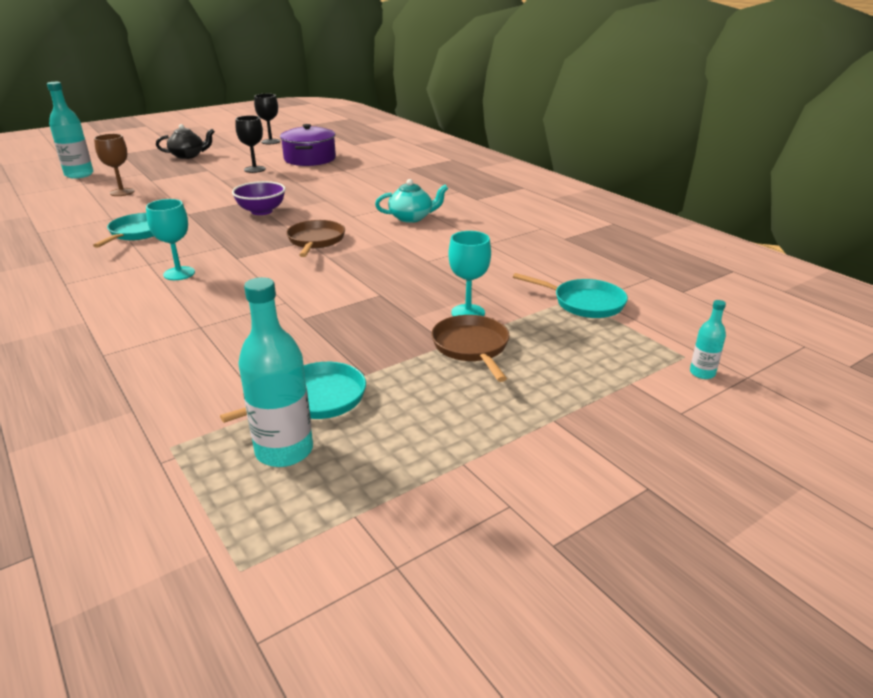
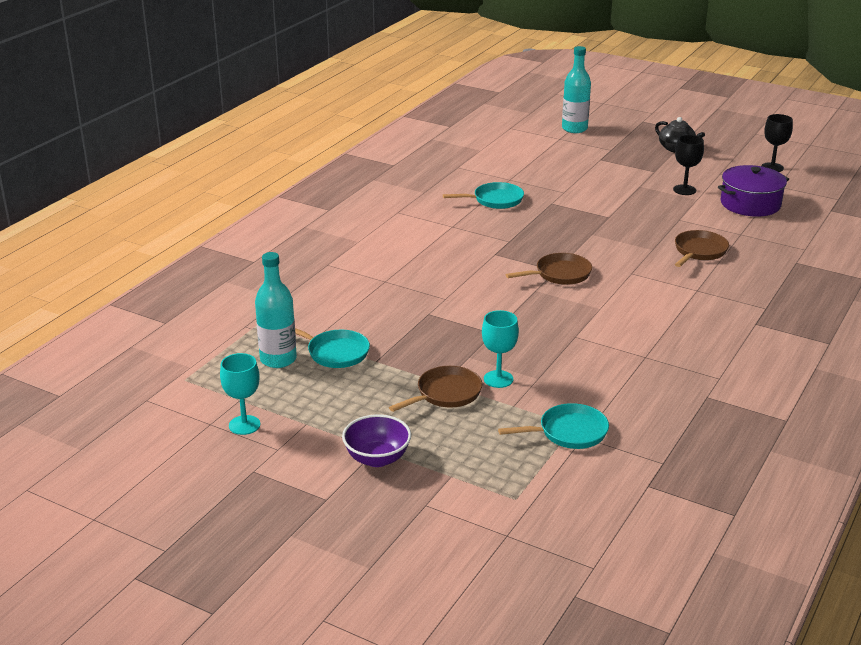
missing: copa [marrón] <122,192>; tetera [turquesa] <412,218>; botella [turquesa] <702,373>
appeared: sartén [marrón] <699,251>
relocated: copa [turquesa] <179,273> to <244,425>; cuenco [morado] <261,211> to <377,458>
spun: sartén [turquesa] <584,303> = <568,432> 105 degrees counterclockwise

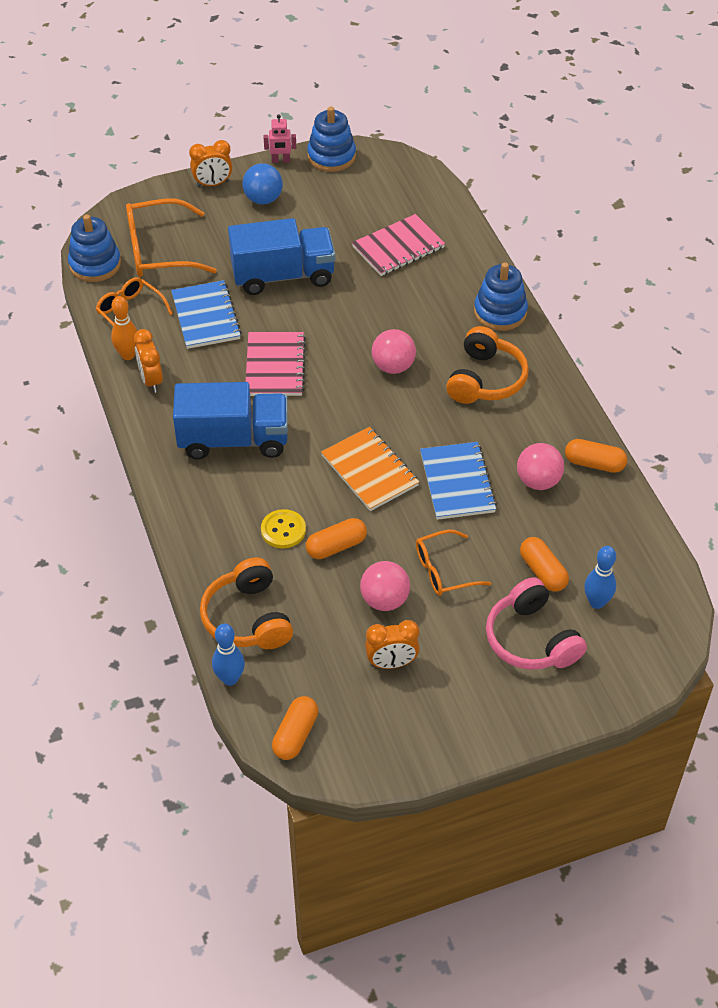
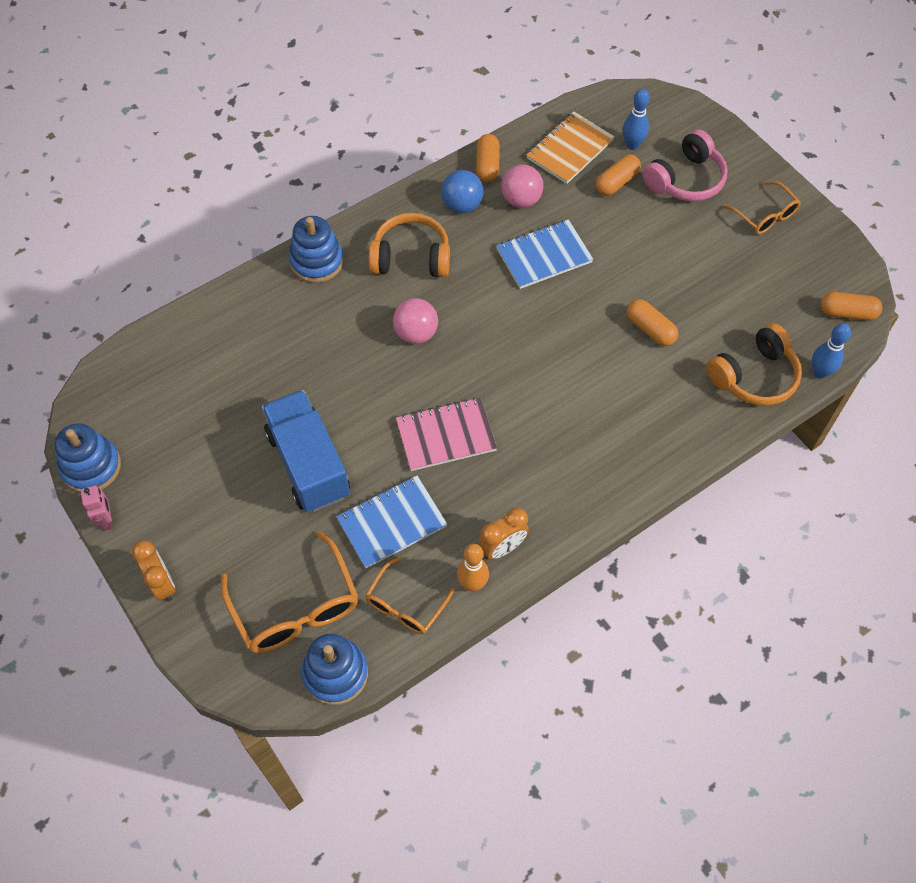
missing: camión [azul] <233,440>; botón [amarillo] <283,530>; cuaderno [rosa] <398,247>; pelota [rosa] <384,600>; despertador [naranja] <391,663>
relocated: pelota [azul] <263,199> to <462,205>; cuaderno [naranja] <369,471> to <570,149>; gafas [naranja] <444,570> to <764,215>

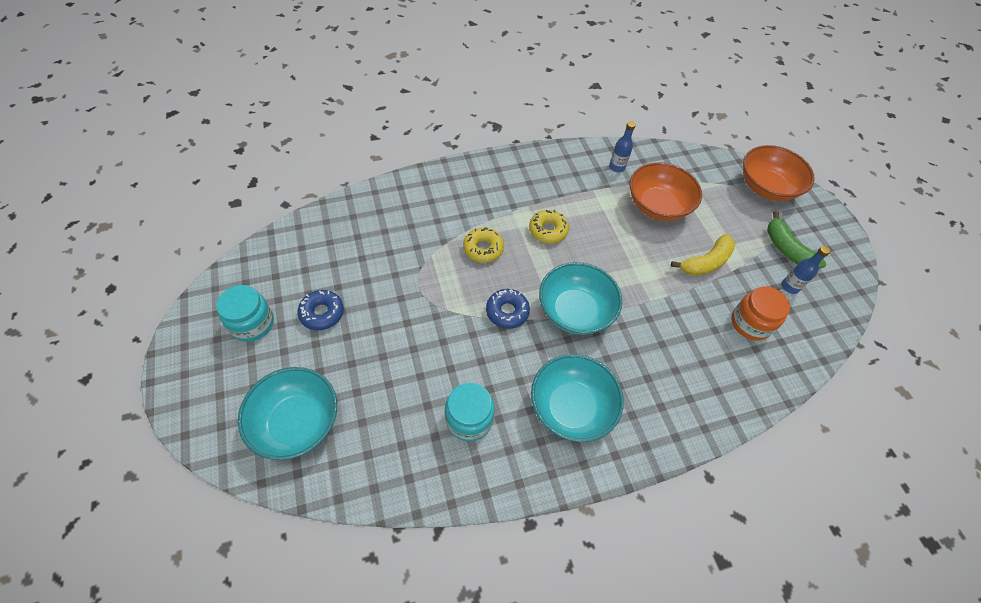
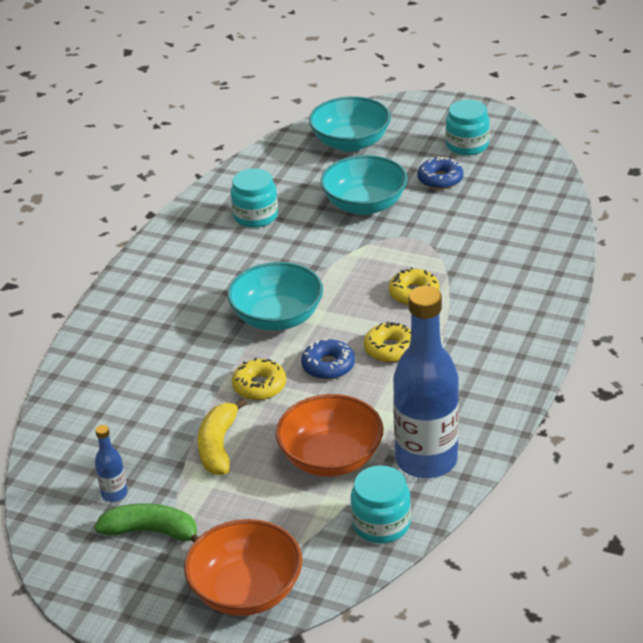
missing: tarro [naranja] <750,323>
appeared: rosquilla [amarillo] <259,386>; tarro [turquesa] <381,524>
relocated: rosquilla [azul] <507,312> to <328,366>; cuenco [turquesa] <571,407> to <364,205>
size: botella [azul] <617,167> = <426,460> x2.38

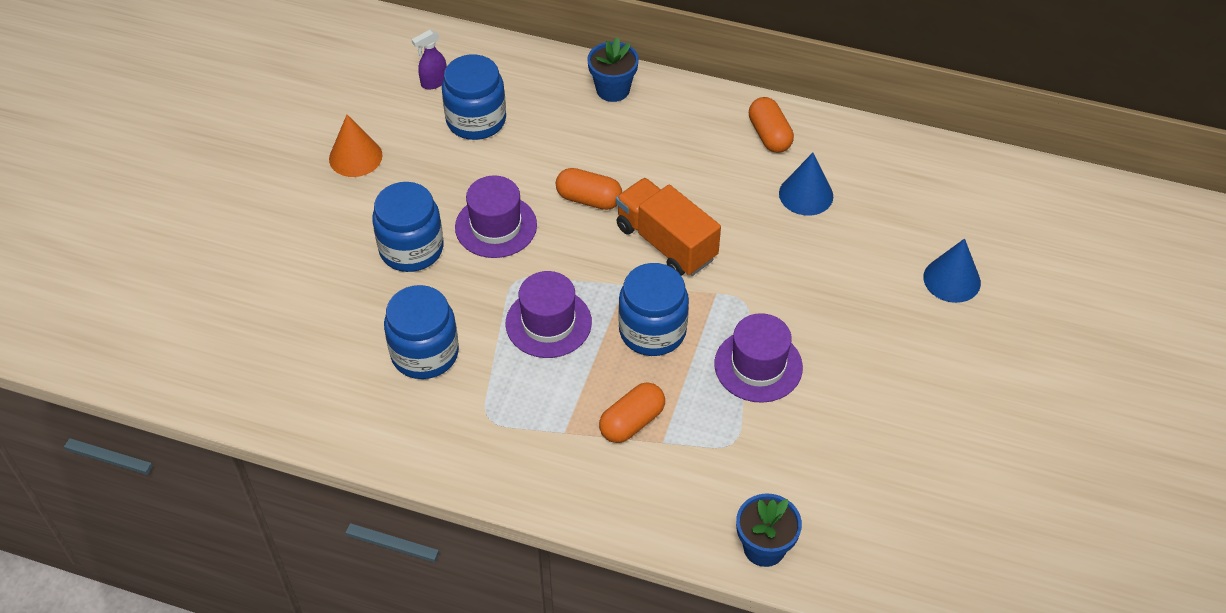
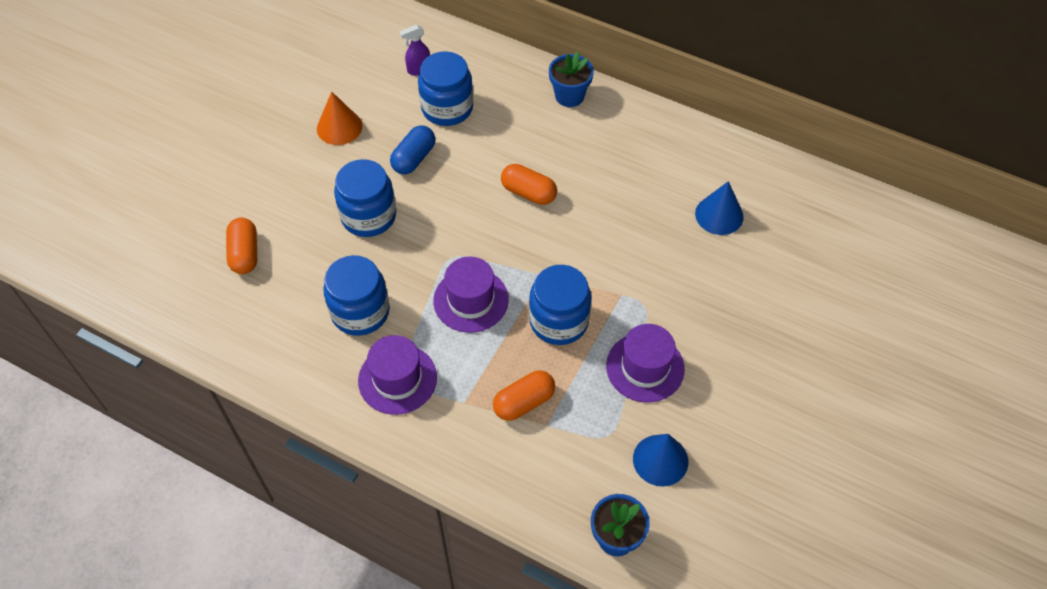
missing: camión [naranja] <666,243>
appeared: cápsula [azul] <414,158>
relocated: sombrero [morado] <496,226> to <397,379>; cápsula [naranja] <769,135> to <245,254>; cono [azul] <952,279> to <660,460>

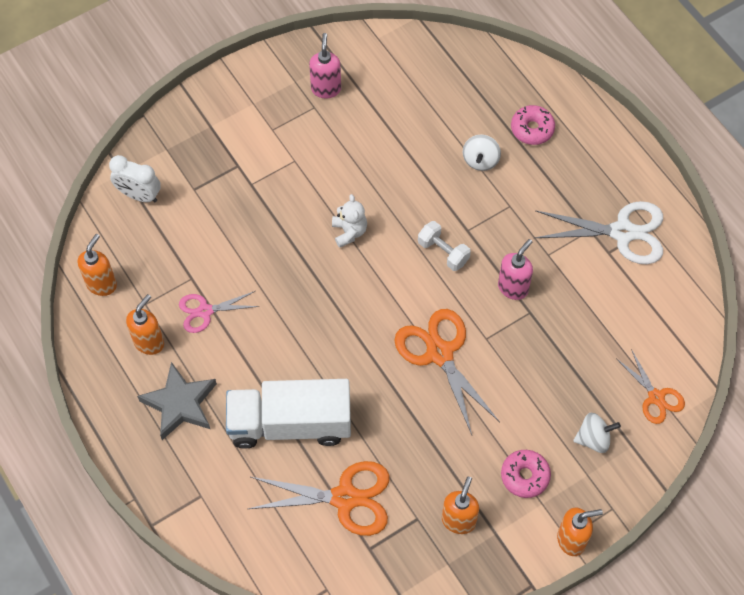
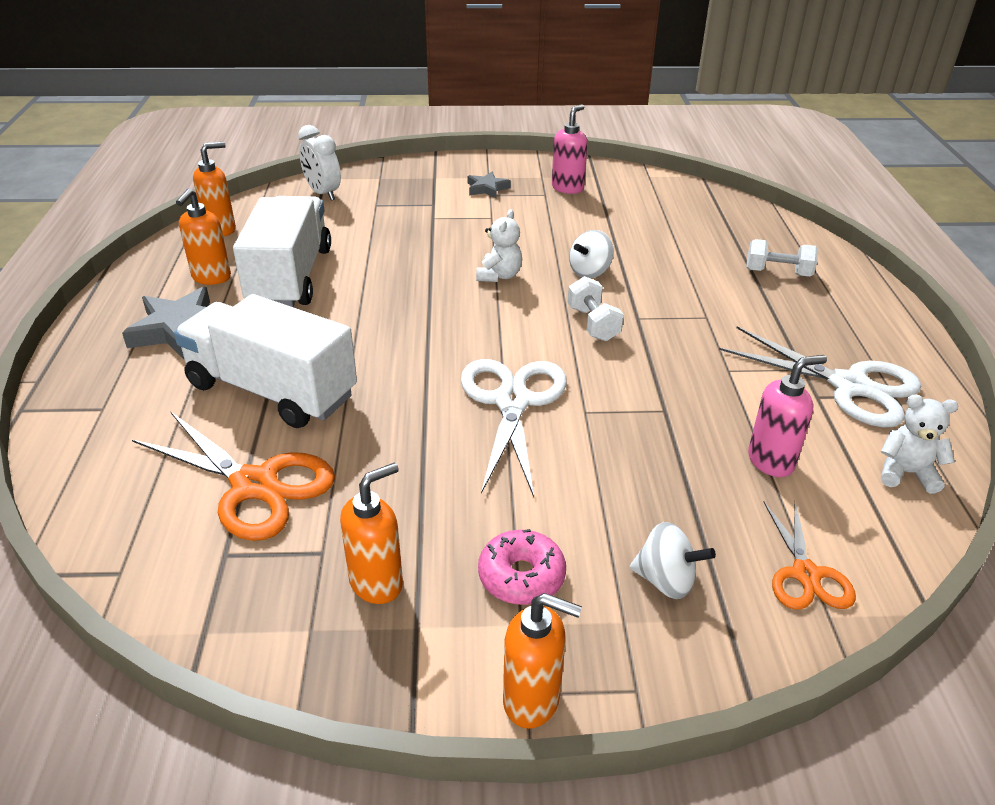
appeared: estrella [gris] <487,188>; osito [blanco] <906,473>
relocated: peonza [blanco] <480,160> to <589,272>; dispensador de jabón [rosa] <513,287> to <771,461>
exchanged: tijeras [rosa] <205,311> to camión [blanco] <290,277>; rosquilla [rosa] <532,129> to mancuerna [blanco] <778,273>
colour: tijeras [naranja] <440,353> to tijeras [blanco] <512,402>
spun: dispensador de jabón [naranja] <149,342> = <211,278> 135 degrees clockwise

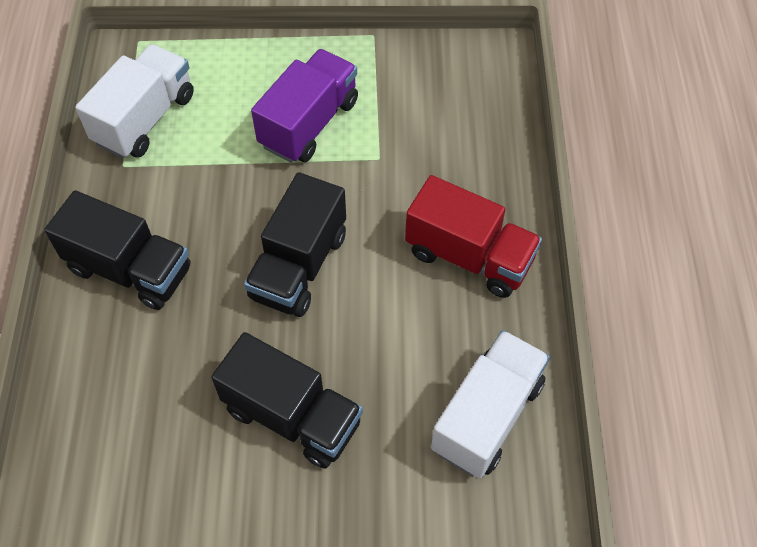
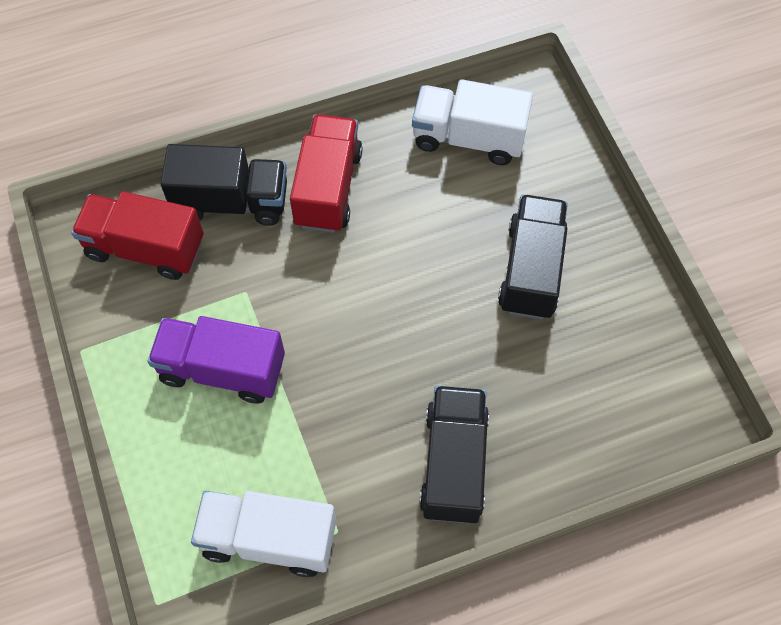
appeared: camión [rojo] <145,248>
relocated: camión [negro] <299,266> to <231,201>

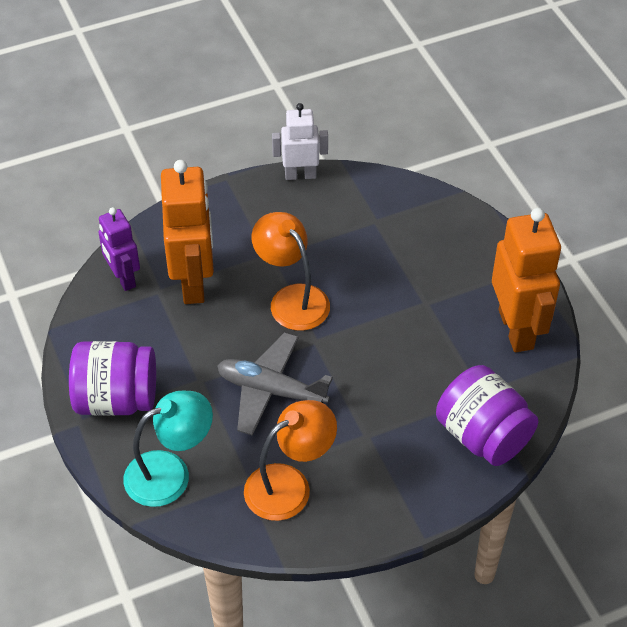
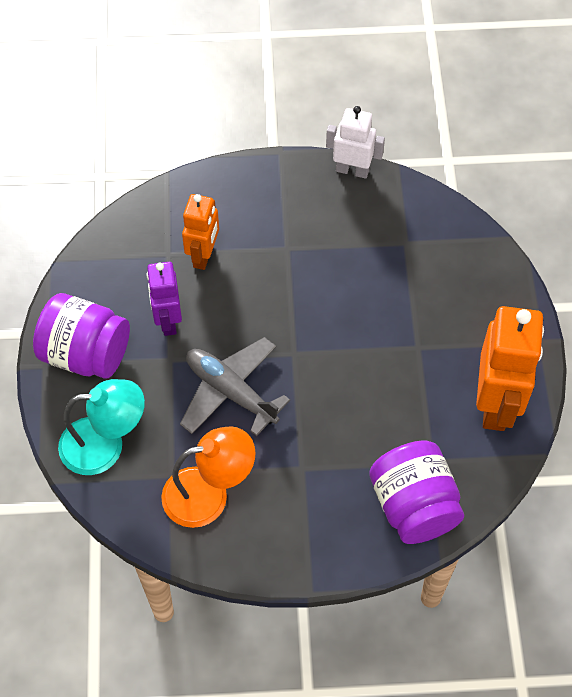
missing: lámpara [naranja] <292,299>
relocated: robot [morado] <123,278> to <168,320>
size: robot [naranja] <194,282> = <203,255> x0.60

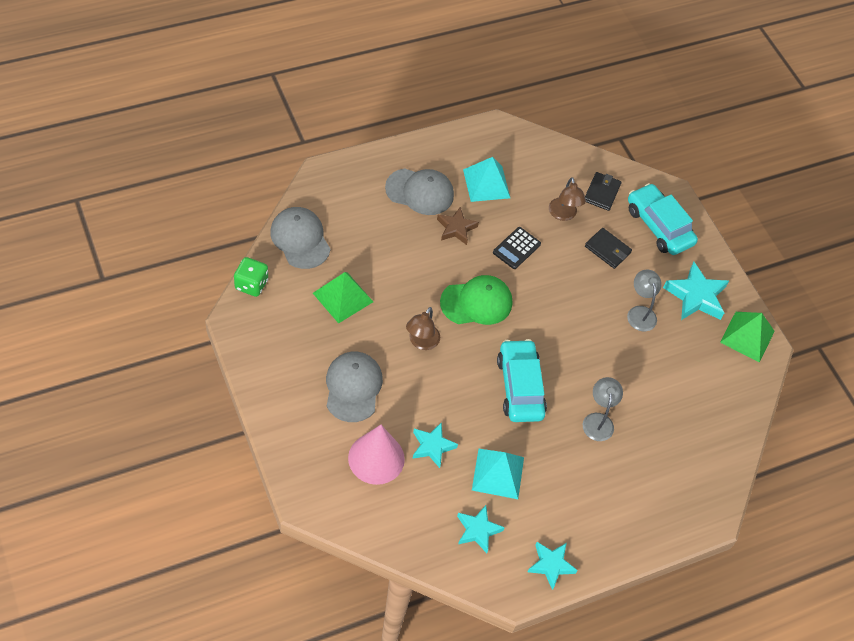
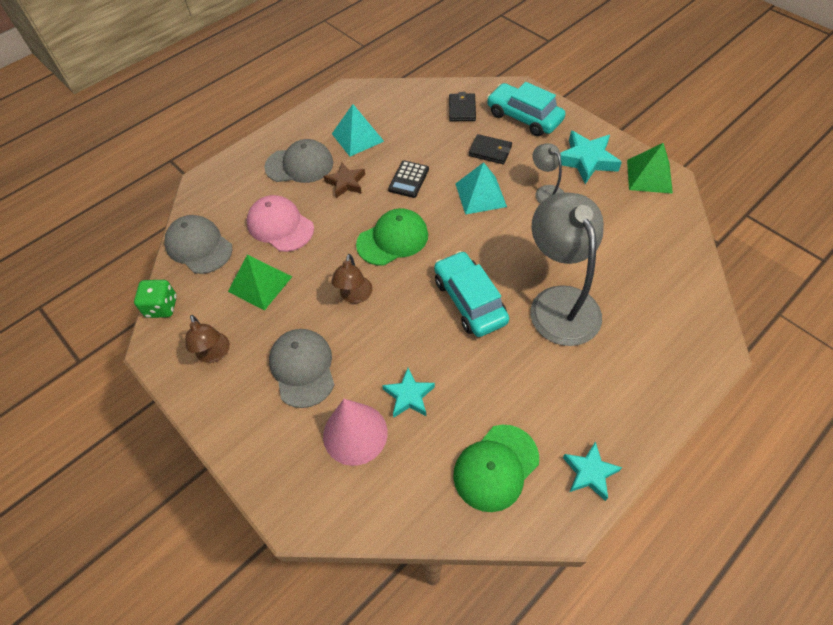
appeared: gorra [rosa] <280,226>
relocated: pirámide [turquesa] <498,473> to <480,195>; lámpara [marrón] <563,214> to <214,354>
exchanged: estrella [turquesa] <478,530> to gorra [verde] <496,467>
size: lámpara [gris] <598,420> = <559,302> x2.07

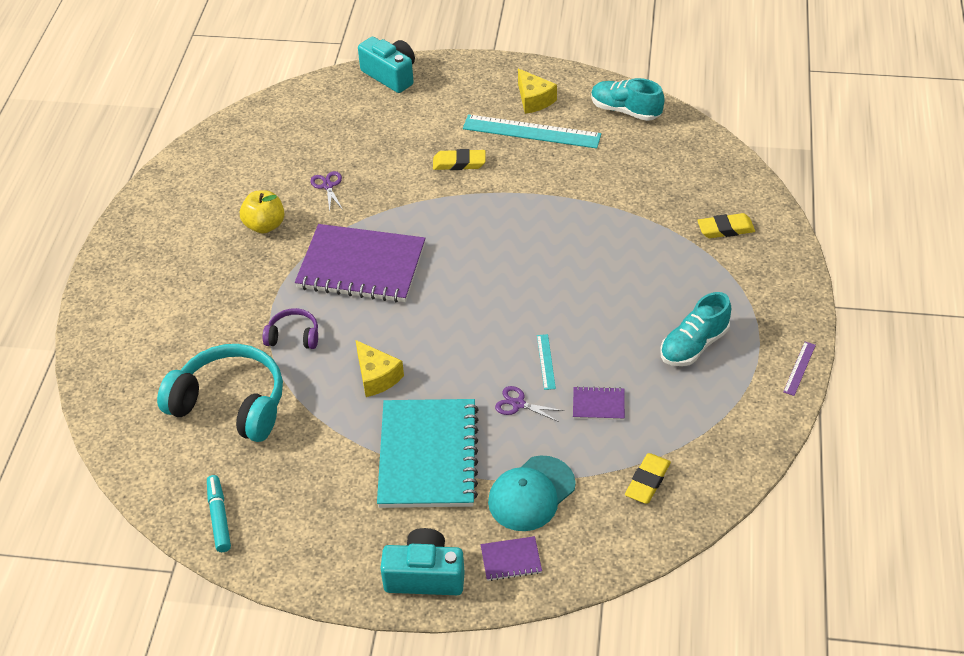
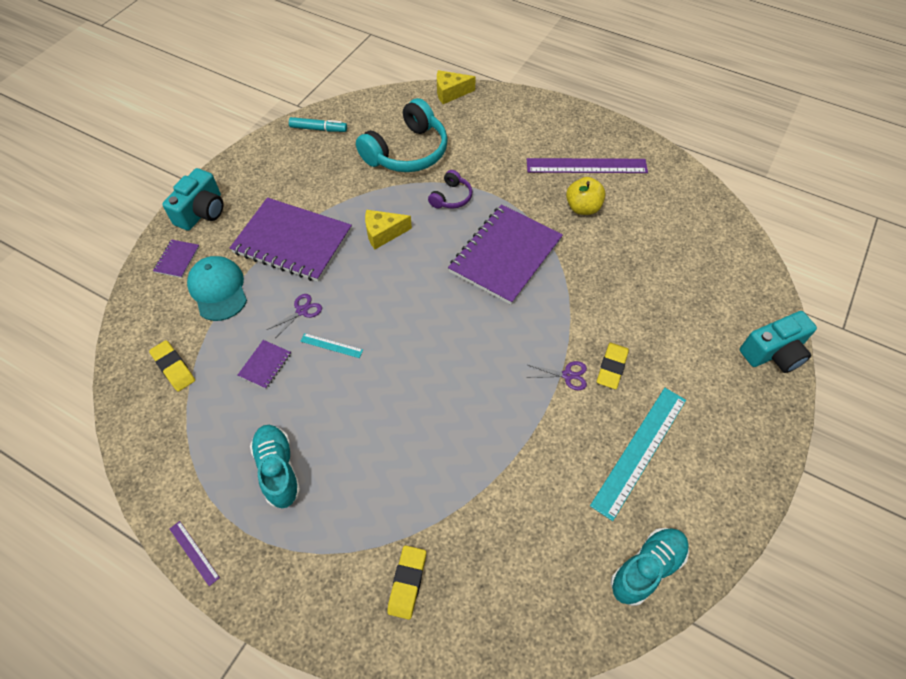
appeared: regla [morado] <586,166>
relocated: tijeras [morado] <328,186> to <567,375>; queso [amarillo] <534,100> to <450,93>
colour: cuaderno [turquesa] <428,456> to cuaderno [morado] <292,241>

